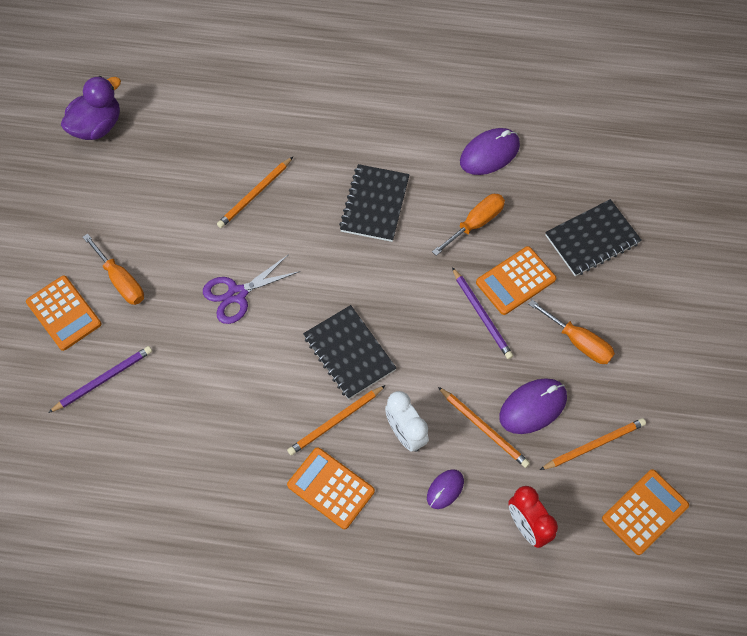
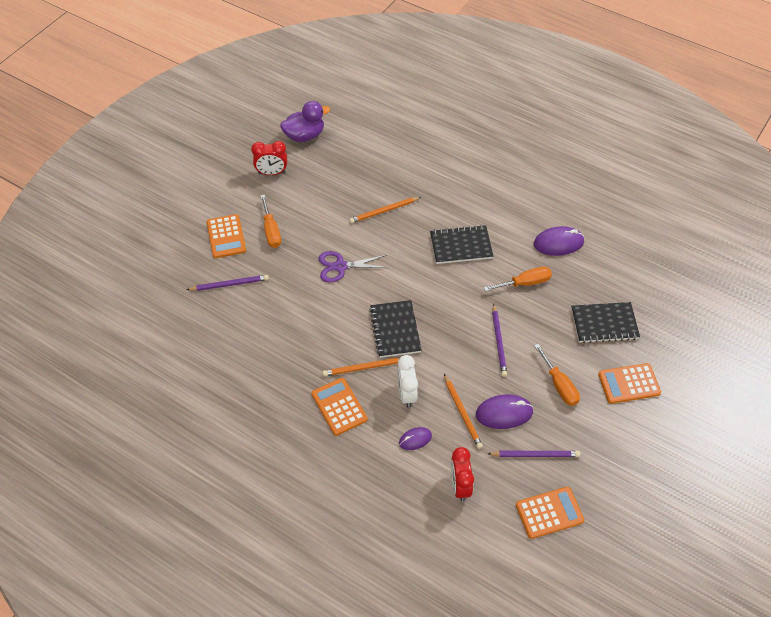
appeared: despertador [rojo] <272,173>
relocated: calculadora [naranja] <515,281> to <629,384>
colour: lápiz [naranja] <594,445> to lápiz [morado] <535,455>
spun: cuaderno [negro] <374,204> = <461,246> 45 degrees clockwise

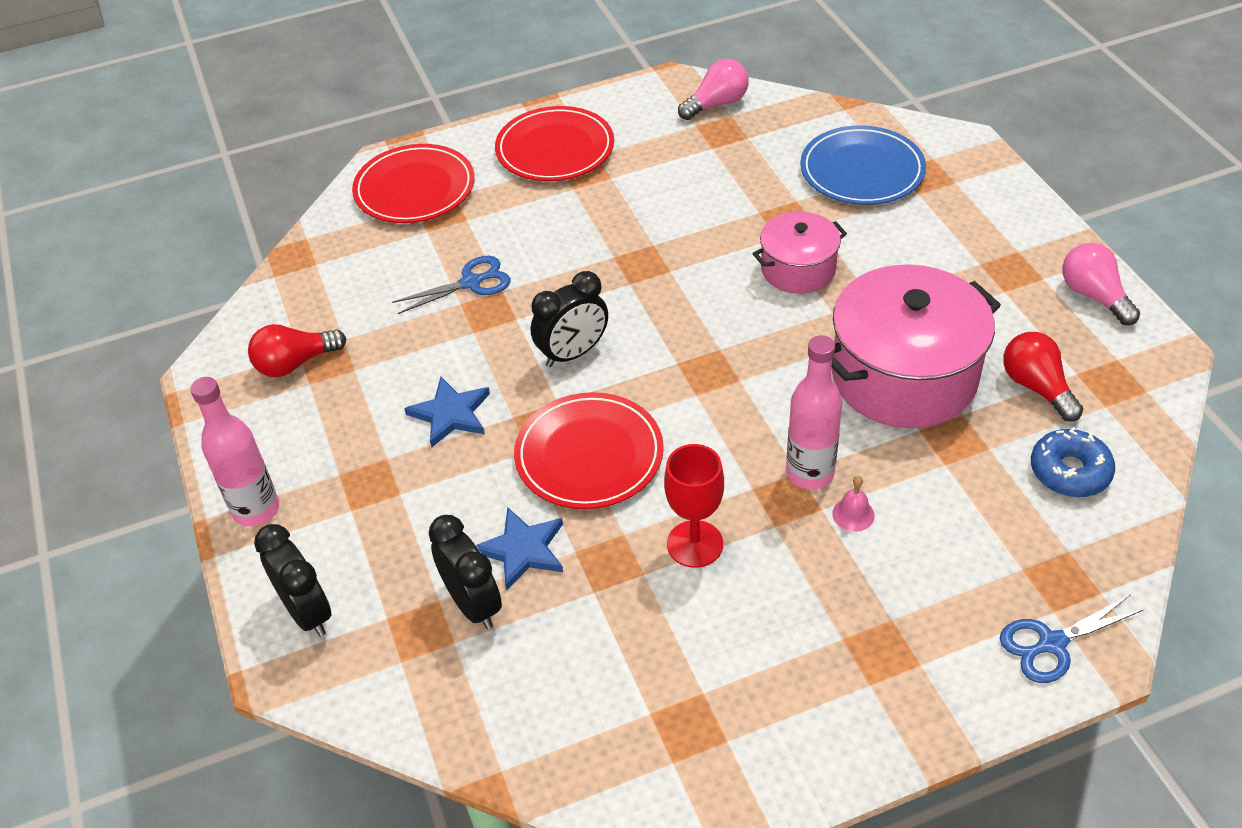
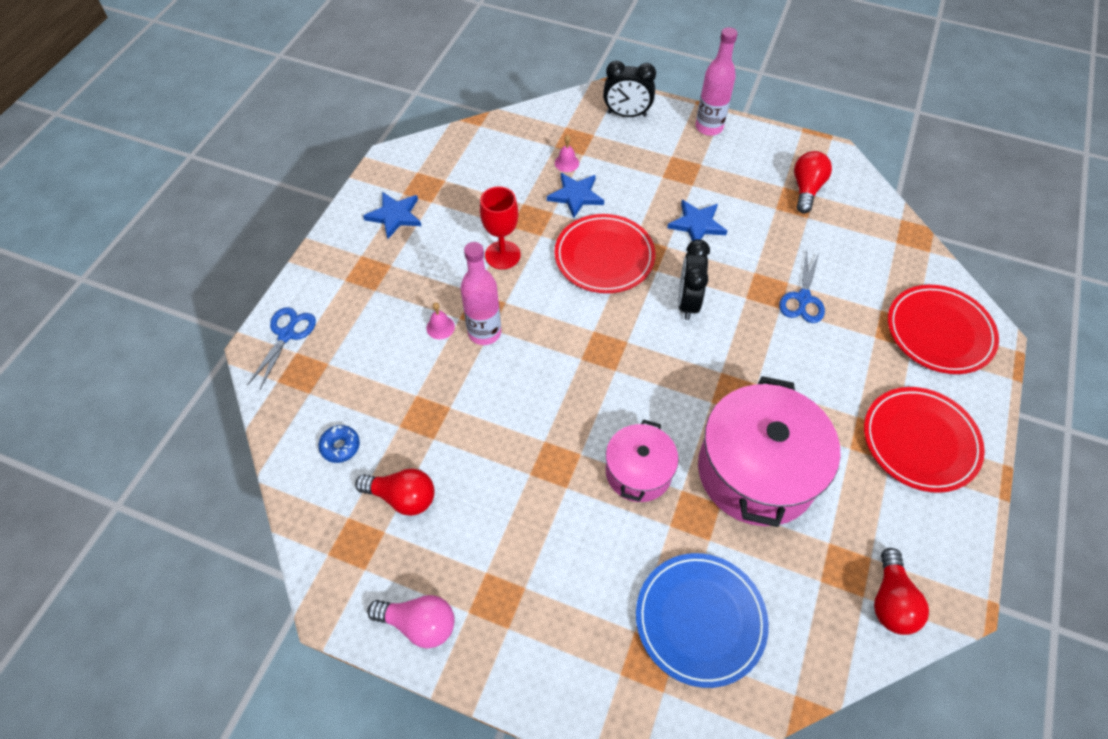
appeared: estrella [azul] <395,216>
relocated: olla [rosa] <904,376> to <756,471>
exchanged: despertador [negro] <473,604> to campana [rosa] <566,163>
colour: bombilla [rosa] <716,104> to bombilla [rojo] <891,601>
size: rosquilla [azul] <1069,471> = <340,446> x0.66

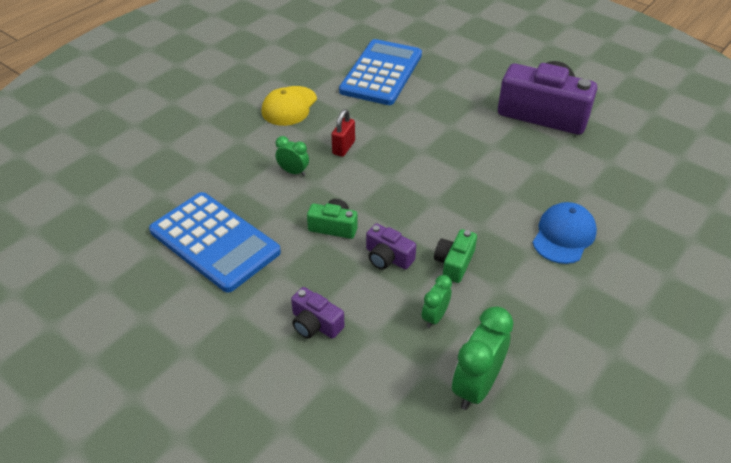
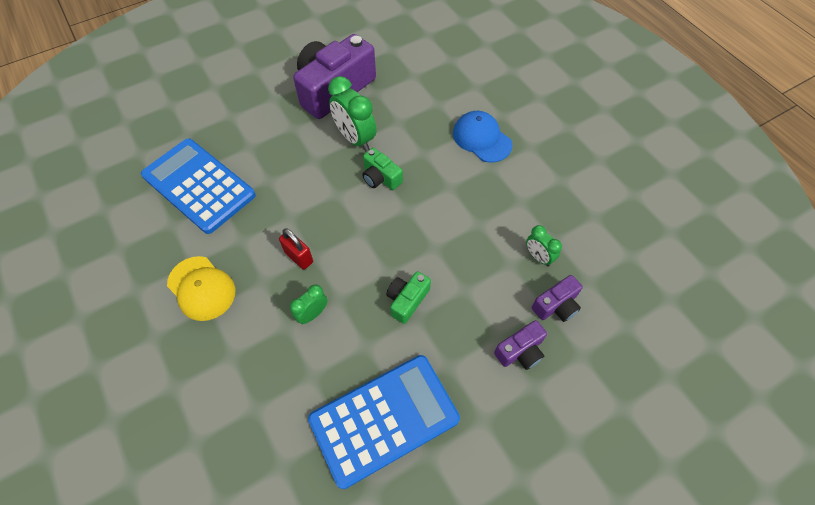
relocated: cámara [morado] <388,257> to <556,305>; cámara [verde] <454,263> to <380,177>; despertador [verde] <476,386> to <355,138>

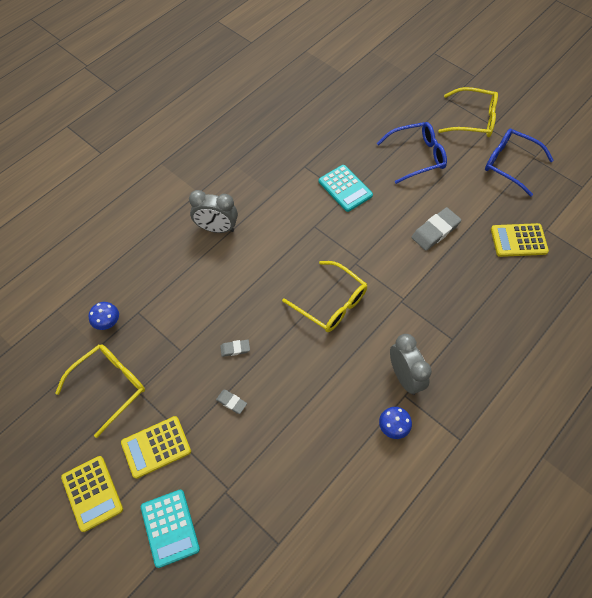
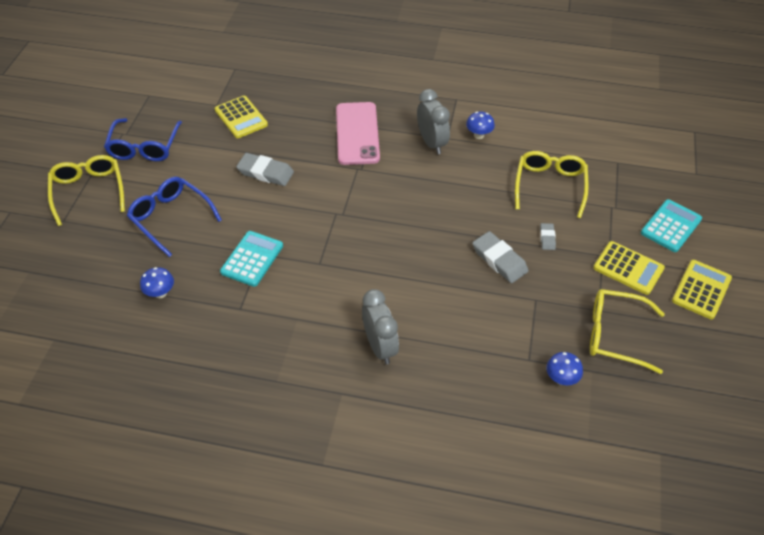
appeared: seta [azul] <160,293>; móvil [rosa] <357,133>
relocated: gafas [amarillo] <331,303> to <549,186>
spun: despertador [gris] <404,377> = <432,143> 120 degrees clockwise
size: goma de borrar [gris] <235,349> = <499,260> x1.87

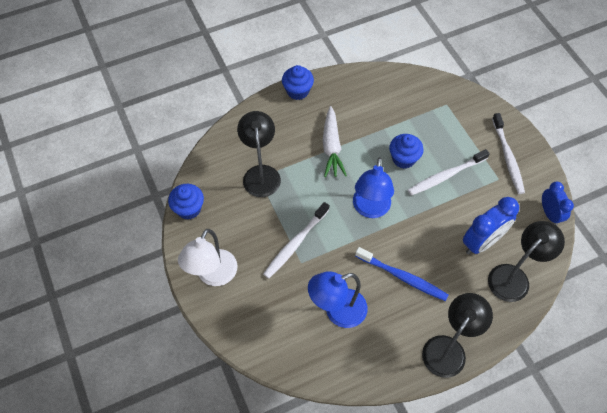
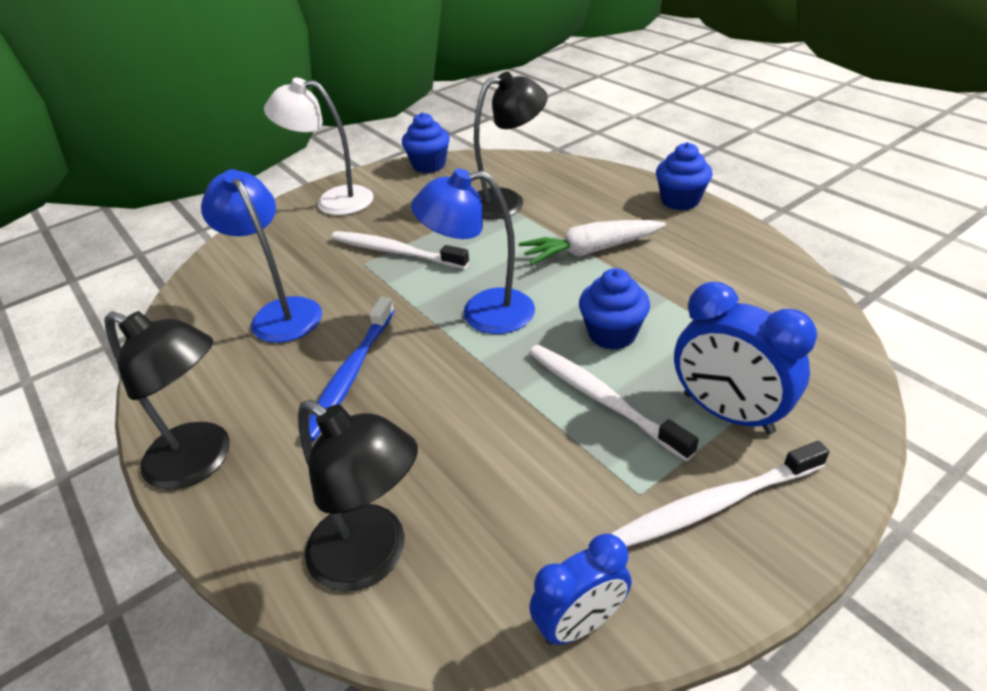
relocated: despertador [azul] <482,242> to <727,413>

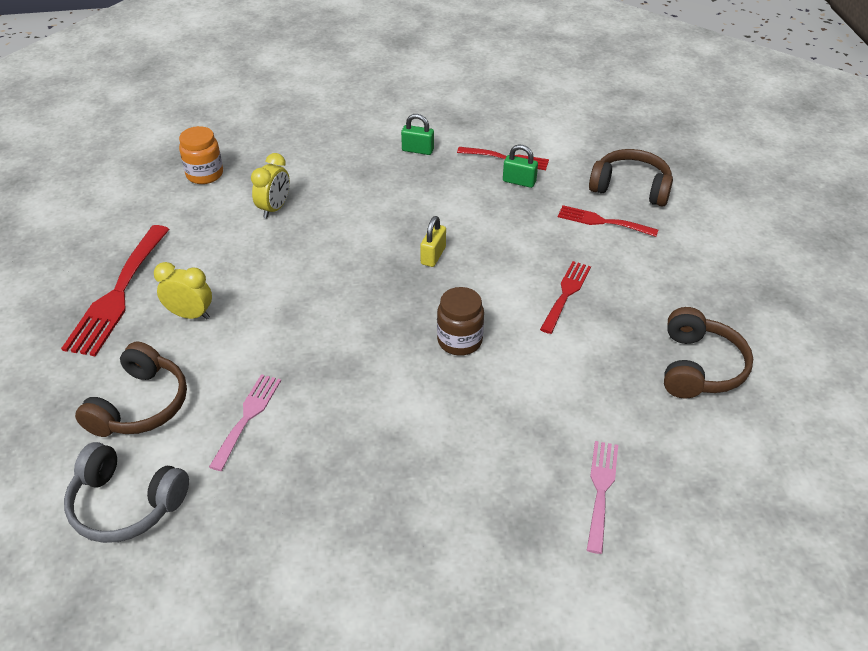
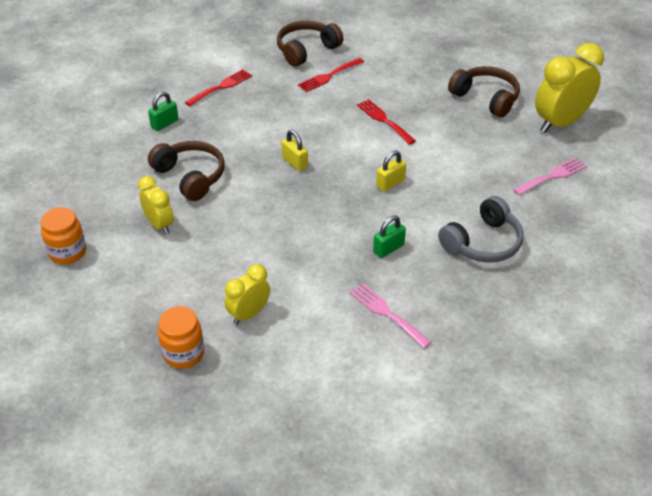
appeared: despertador [amarillo] <560,123>
relocated: auriculares [gris] <126,504> to <483,243>; auriculares [marrón] <140,405> to <190,177>; candado [verde] <519,181> to <388,248>
exchanged: tenedor [rojo] <118,294> to tarro [naranja] <183,353>; tarro [marrón] <459,341> to candado [amarillo] <390,183>
spun: tenedor [rosa] <601,490> = <552,176> 105 degrees clockwise

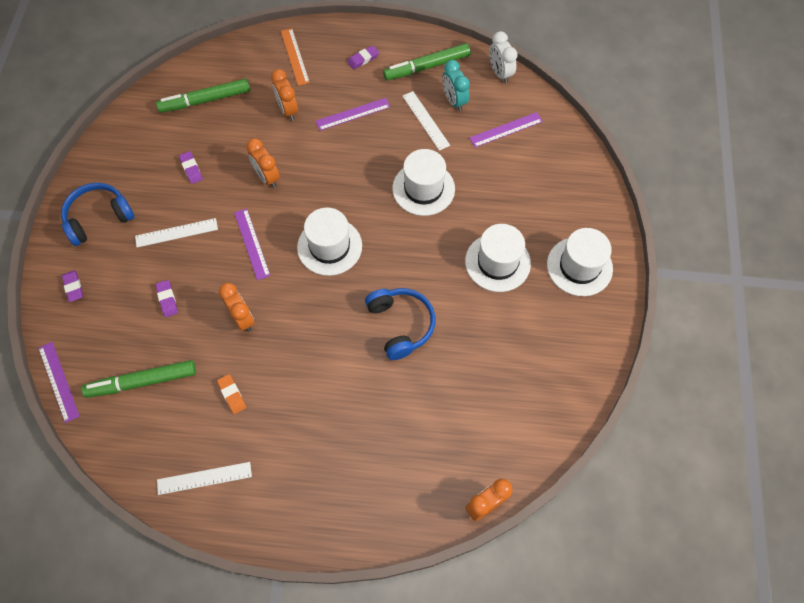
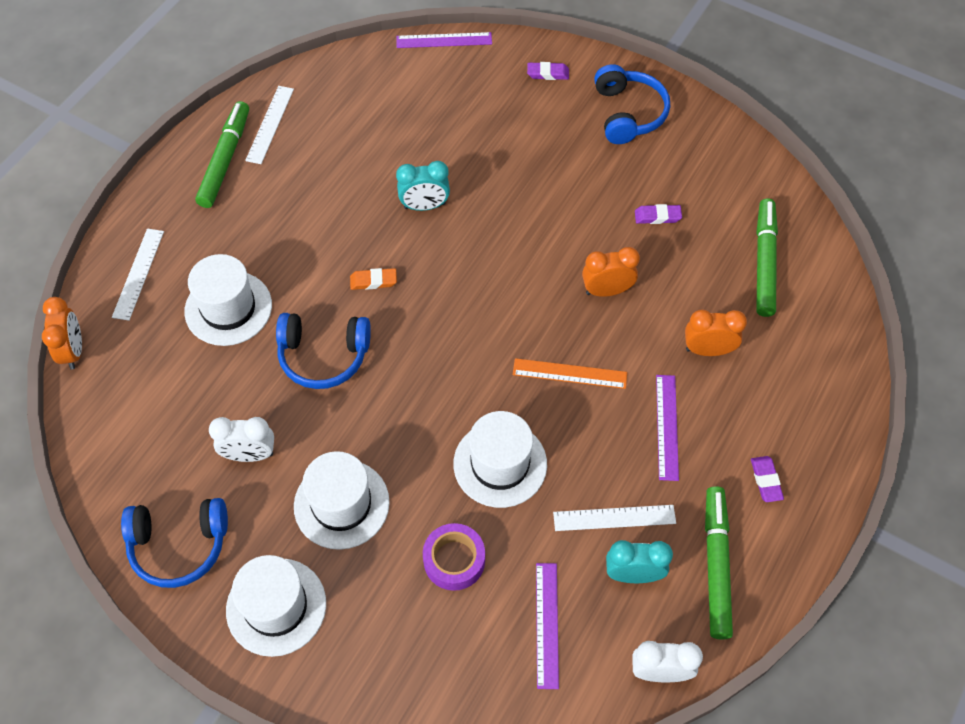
missing: goma de borrar [morado] <167,299>; regla [morado] <252,243>
appeared: auriculares [azul] <179,545>; despertador [blanco] <250,455>; cinta adhesiva [morado] <454,560>
relocated: rotulador [verde] <142,381> to <225,160>; regla [blanco] <176,232> to <138,273>; goma de borrar [naranja] <232,395> to <373,281>; regla [naranja] <295,56> to <569,373>; sombrero [blanco] <329,246> to <228,308>
colour: despertador [naranja] <242,318> to despertador [turquesa] <424,206>

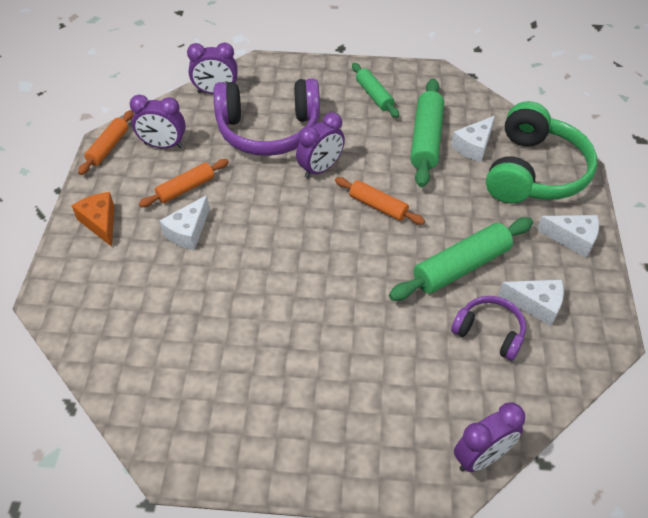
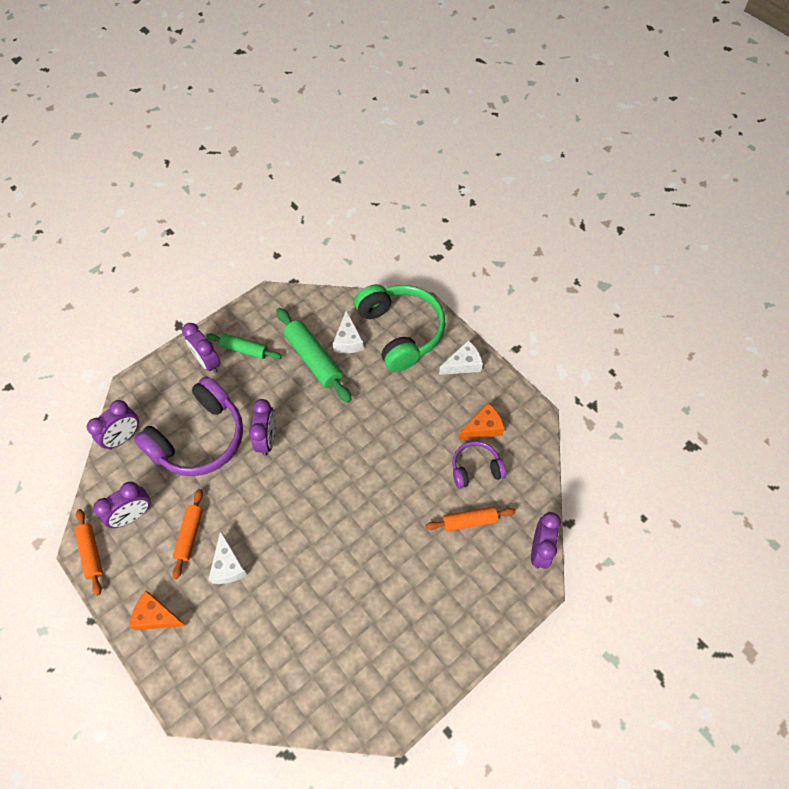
missing: rodillo [verde] <461,267>
appeared: despertador [morado] <207,362>
relocated: rodillo [naranja] <378,206> to <469,521>
colour: queso [blanco] <536,305> to queso [naranja] <483,427>

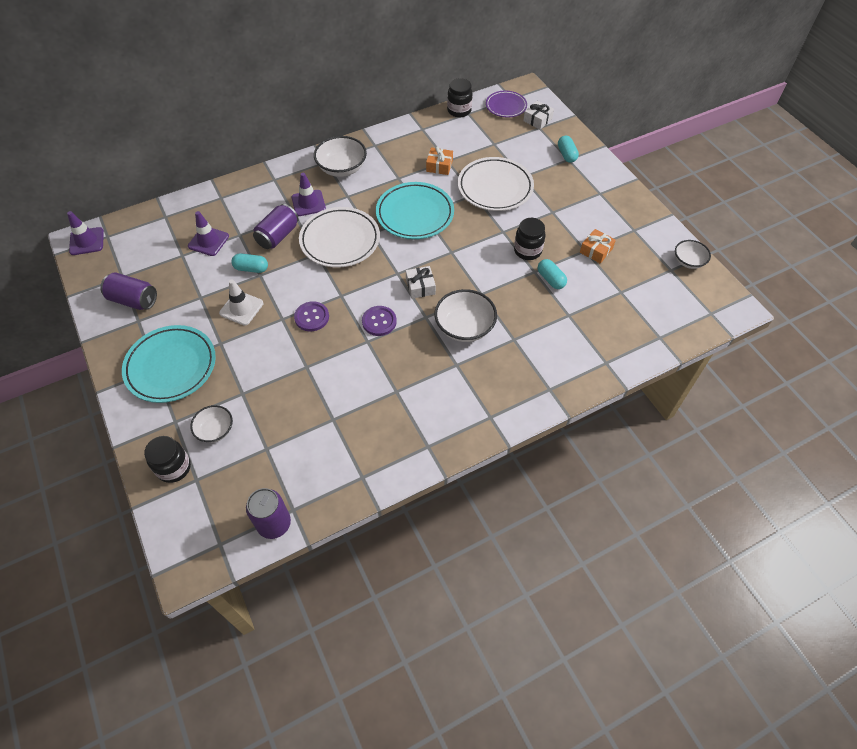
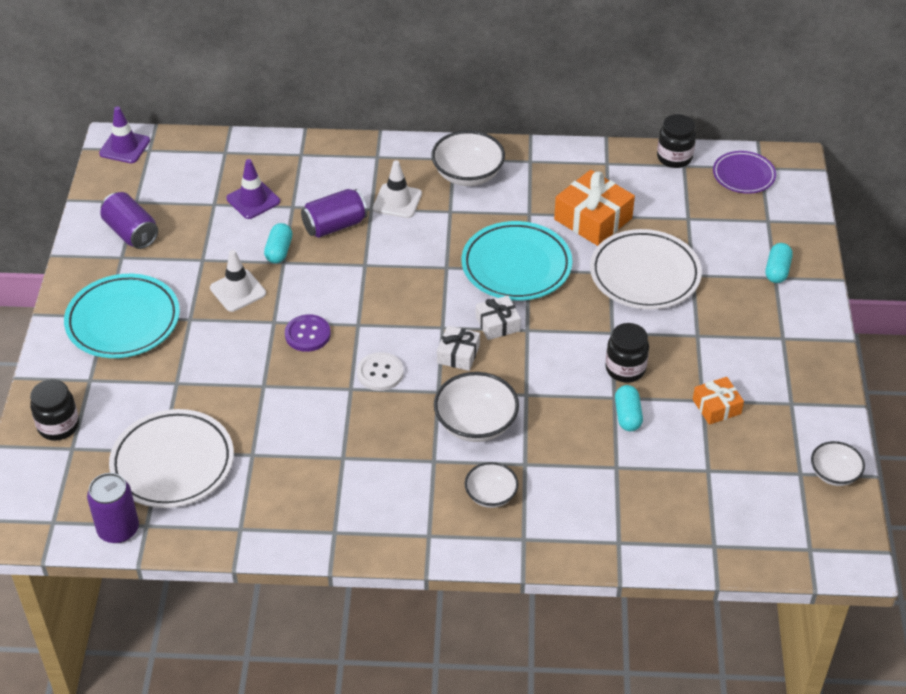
relocated: cuenco [blanco] <215,430> to <491,495>; plato [blanco] <340,240> to <172,463>; regalo [blanco] <537,120> to <497,324>
colour: cono de tráfico [morado] <308,203> to cono de tráfico [blanco] <397,201>; botón [morado] <379,321> to botón [blanco] <380,373>
spun: cápsula [turquesa] <251,268> = <279,251> 60 degrees clockwise
size: regalo [naranja] <439,166> = <593,219> x1.73

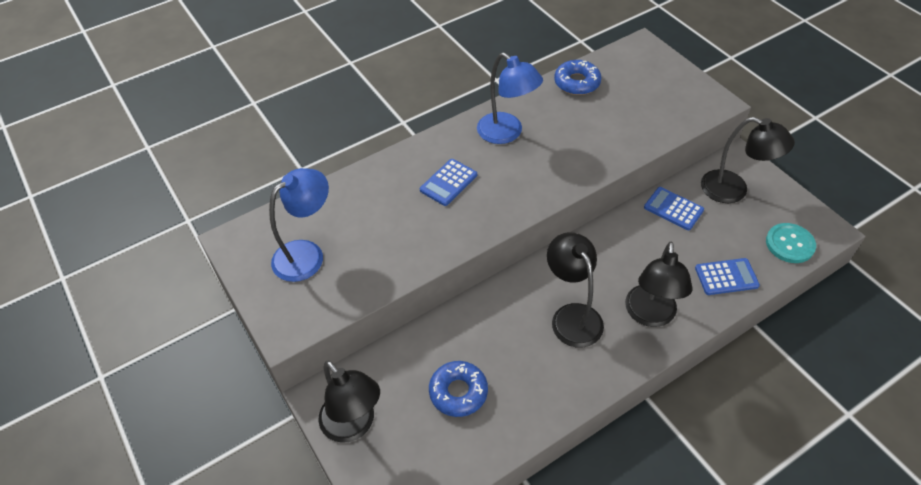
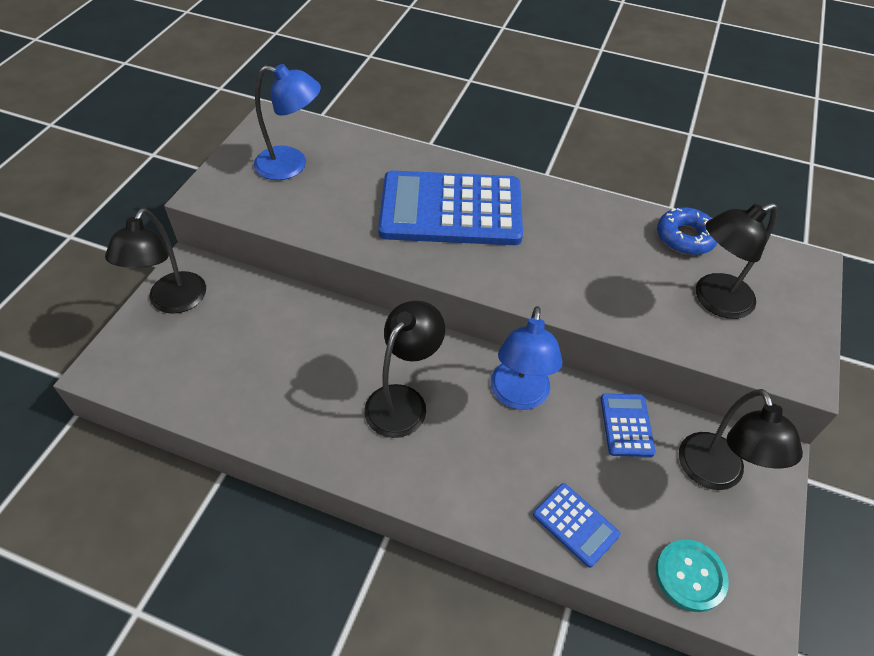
missing: rosquilla [azul] <458,392>
relocated: lámpara [azul] <507,133> to <518,396>; lámpara [negro] <650,315> to <714,300>
size: calculadora [azul] <448,182> = <451,210> x2.32

